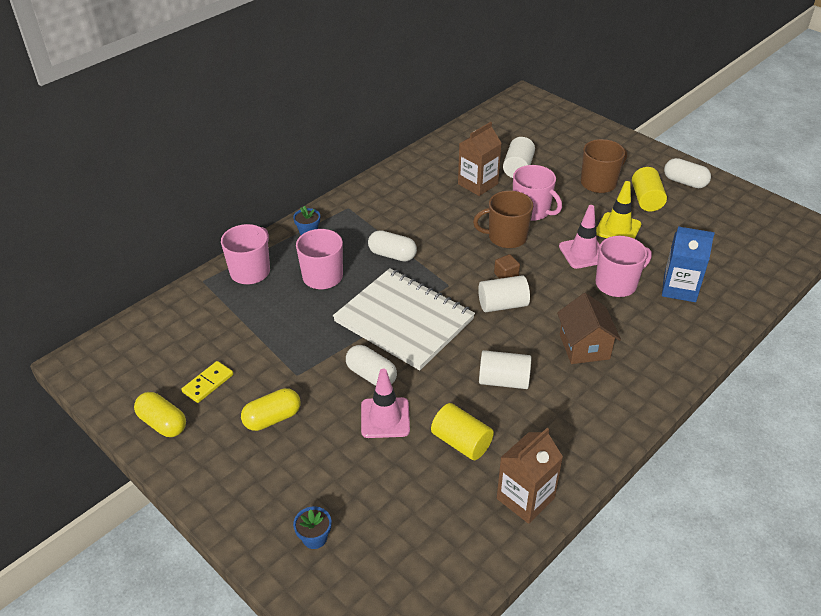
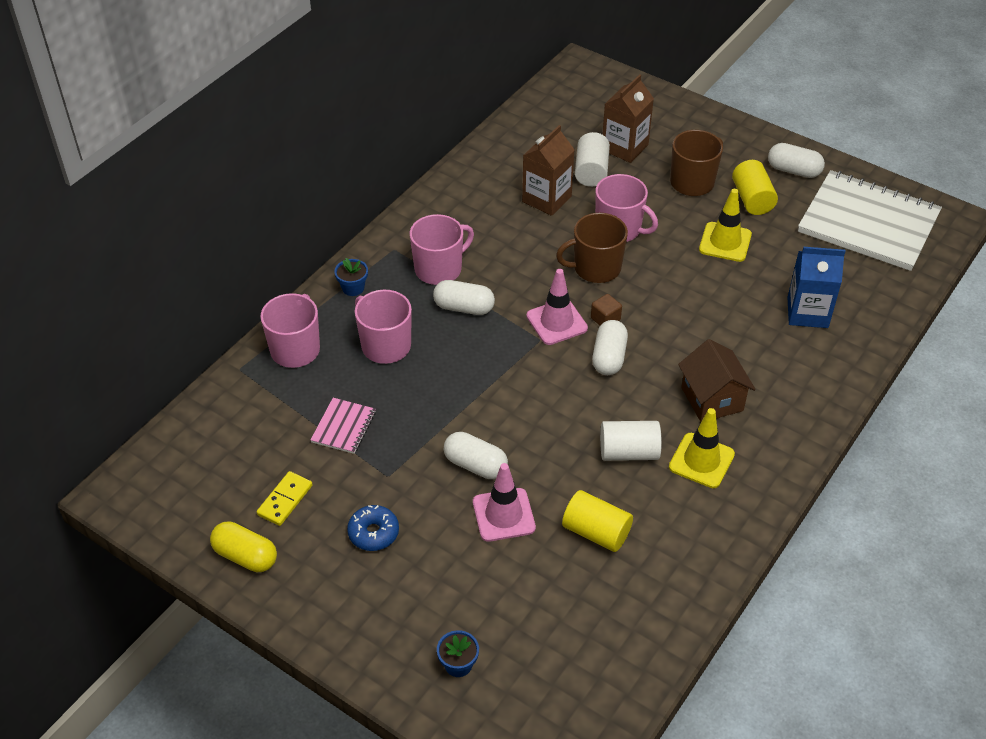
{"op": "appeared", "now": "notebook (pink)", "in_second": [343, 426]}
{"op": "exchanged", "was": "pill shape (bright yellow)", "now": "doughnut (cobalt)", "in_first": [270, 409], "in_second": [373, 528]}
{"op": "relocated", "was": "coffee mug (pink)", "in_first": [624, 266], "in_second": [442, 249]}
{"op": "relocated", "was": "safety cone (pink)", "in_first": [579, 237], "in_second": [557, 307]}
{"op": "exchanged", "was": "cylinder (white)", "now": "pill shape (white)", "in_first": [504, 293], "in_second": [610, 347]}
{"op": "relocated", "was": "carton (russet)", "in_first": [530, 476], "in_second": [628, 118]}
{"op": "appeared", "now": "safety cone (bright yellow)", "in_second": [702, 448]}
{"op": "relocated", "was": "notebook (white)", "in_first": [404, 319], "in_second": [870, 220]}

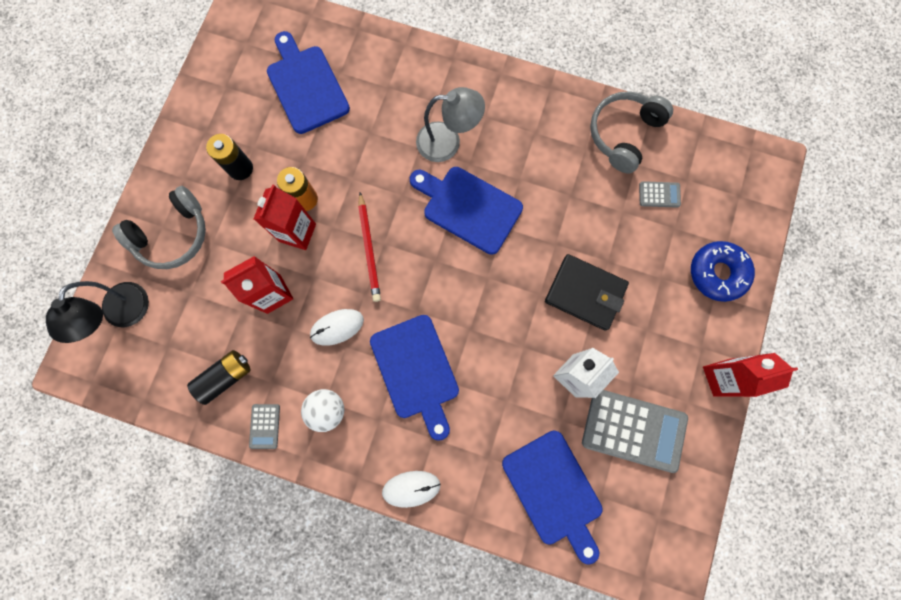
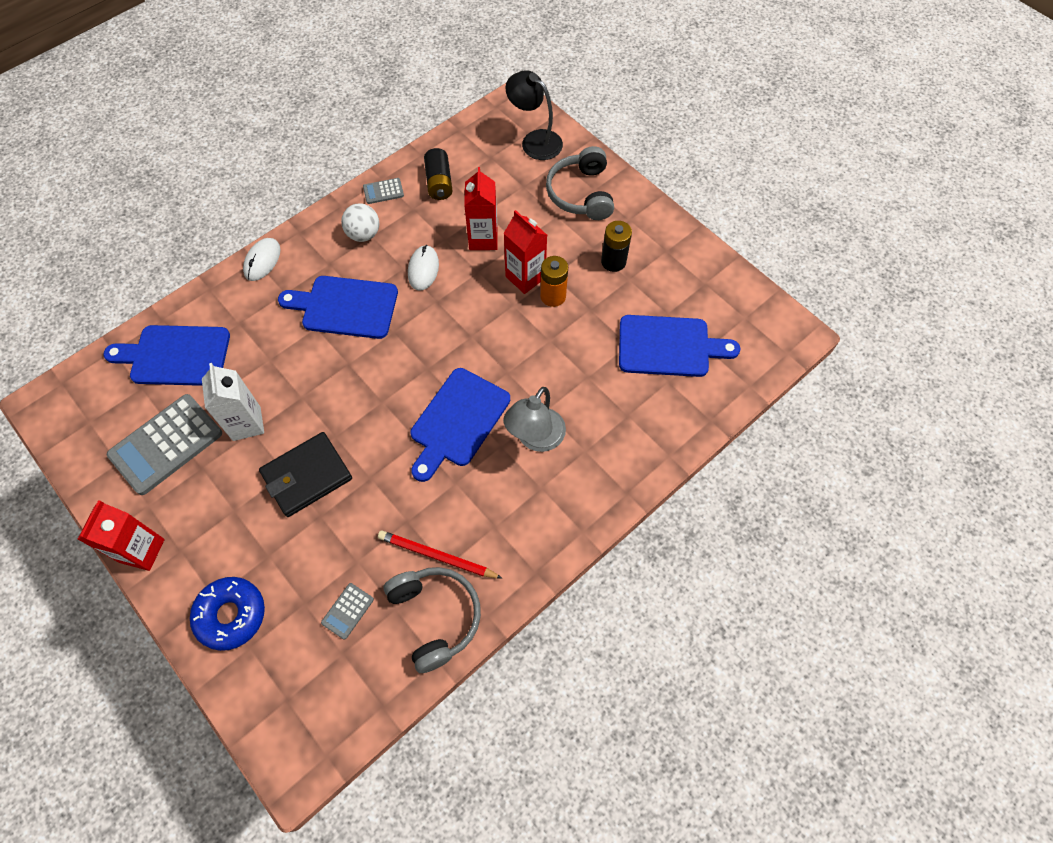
{"op": "spun", "was": "adding machine (ash-grey)", "in_first": [264, 426], "in_second": [383, 191], "clockwise": -45}
{"op": "relocated", "was": "wooden pencil (crimson)", "in_first": [369, 247], "in_second": [440, 554]}
{"op": "spun", "was": "bread board (cobalt)", "in_first": [466, 211], "in_second": [460, 425], "clockwise": 150}

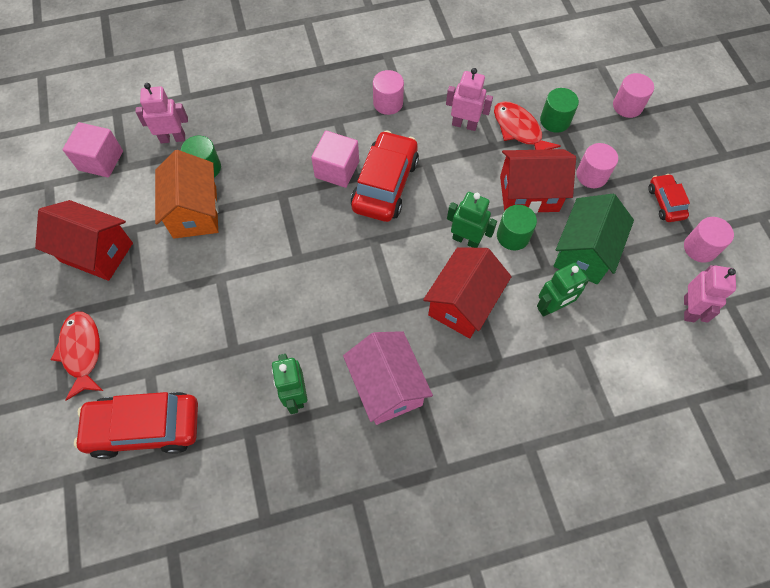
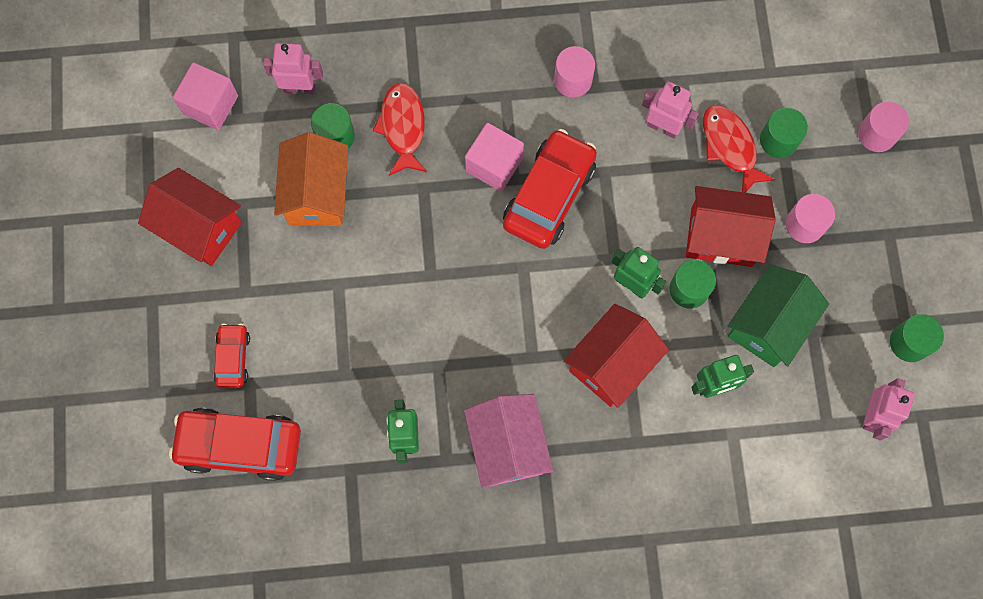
{"op": "relocated", "was": "car (crimson)", "in_first": [669, 198], "in_second": [231, 356]}
{"op": "relocated", "was": "fish (crimson)", "in_first": [77, 356], "in_second": [400, 129]}
{"op": "colour", "was": "cylinder (pink)", "now": "cylinder (emerald)", "in_first": [709, 240], "in_second": [917, 338]}

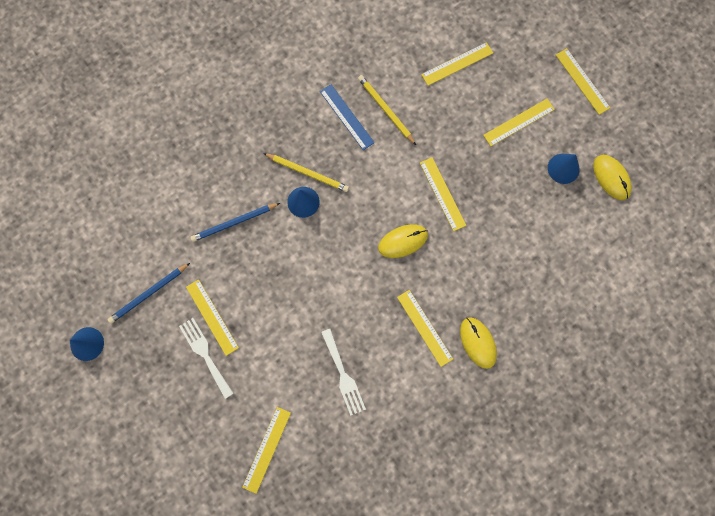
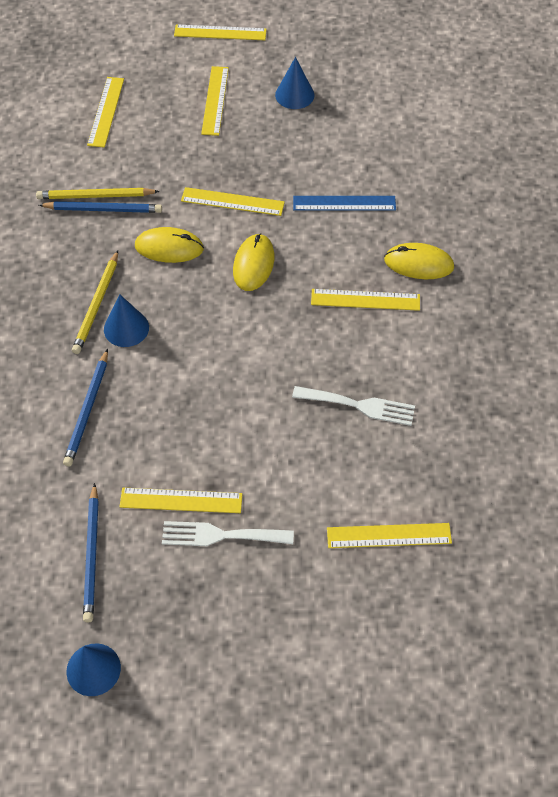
{"op": "appeared", "now": "wooden pencil (cobalt)", "in_second": [100, 207]}
{"op": "spun", "was": "wooden pencil (bright yellow)", "in_first": [306, 172], "in_second": [95, 302], "clockwise": 135}
{"op": "relocated", "was": "mouse (bright yellow)", "in_first": [612, 177], "in_second": [169, 245]}
{"op": "relocated", "was": "measuring stick (cobalt)", "in_first": [347, 117], "in_second": [344, 203]}
{"op": "spun", "was": "measuring stick (bright yellow)", "in_first": [266, 450], "in_second": [389, 535], "clockwise": -60}

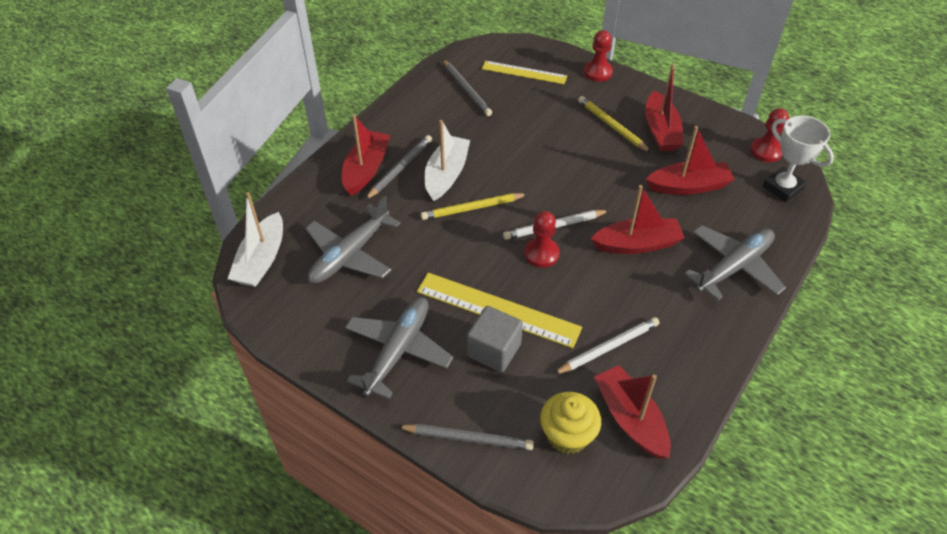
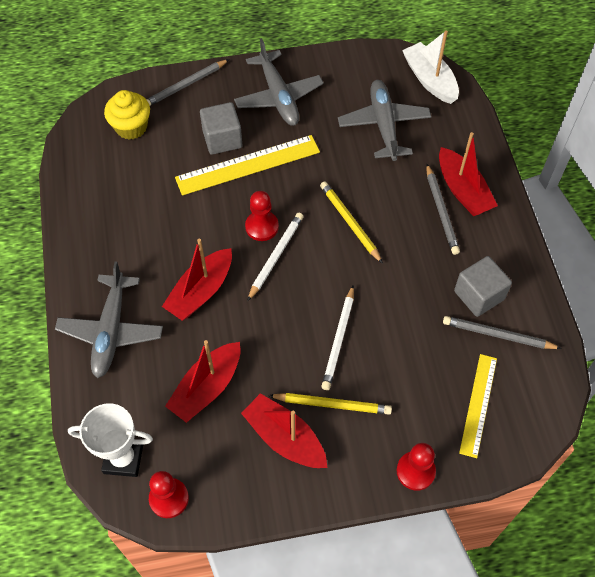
{"op": "spun", "was": "wooden pencil (bright yellow)", "in_first": [473, 206], "in_second": [351, 222], "clockwise": -60}
{"op": "relocated", "was": "wooden pencil (white)", "in_first": [607, 345], "in_second": [337, 337]}
{"op": "appeared", "now": "block (ash-grey)", "in_second": [483, 286]}
{"op": "spun", "was": "measuring stick (bright yellow)", "in_first": [524, 72], "in_second": [478, 406], "clockwise": -45}
{"op": "missing", "was": "sailboat (white)", "in_first": [447, 160]}
{"op": "missing", "was": "sailboat (crimson)", "in_first": [632, 412]}

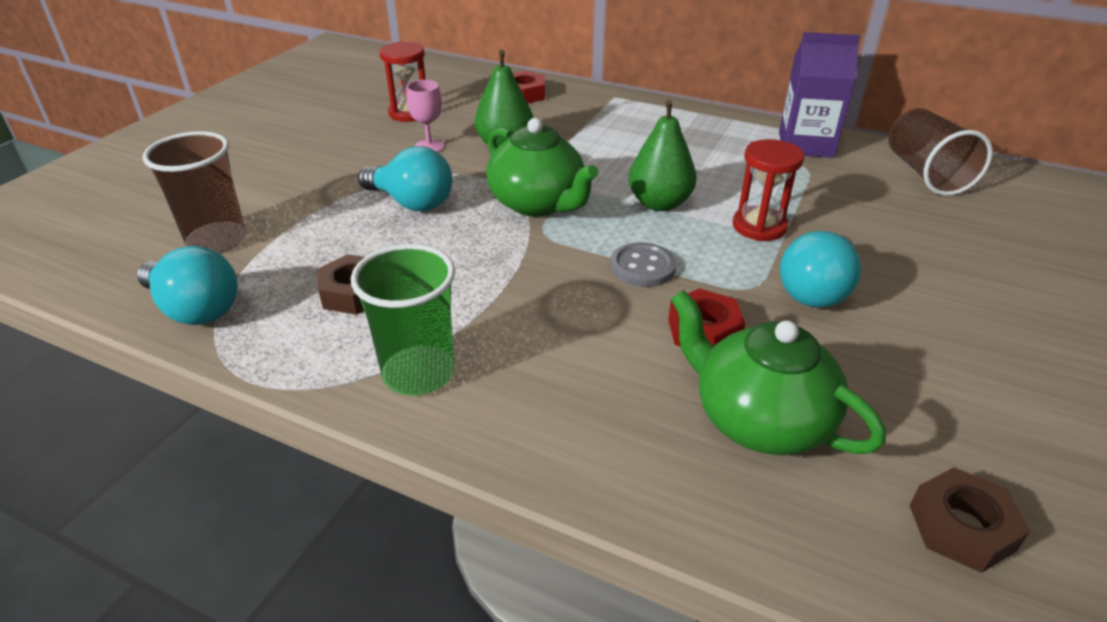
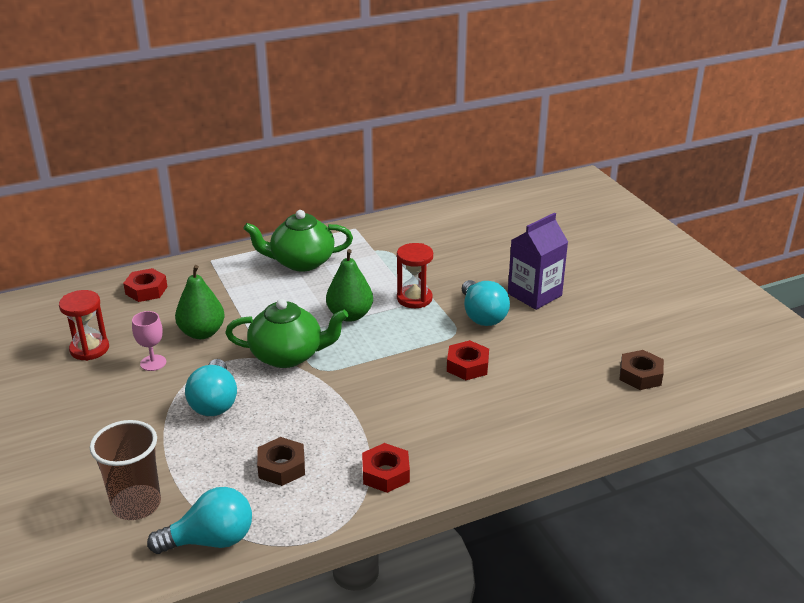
{"op": "spun", "was": "light bulb (aqua)", "in_first": [405, 179], "in_second": [211, 387], "clockwise": 105}
{"op": "relocated", "was": "teapot (emerald)", "in_first": [778, 372], "in_second": [298, 240]}
{"op": "exchanged", "was": "tumbler (emerald)", "now": "hex nut (crimson)", "in_first": [403, 319], "in_second": [386, 468]}
{"op": "relocated", "was": "carton (violet)", "in_first": [820, 95], "in_second": [538, 261]}
{"op": "missing", "was": "shirt button (ash-grey)", "in_first": [643, 264]}
{"op": "missing", "was": "tumbler (russet)", "in_first": [940, 152]}

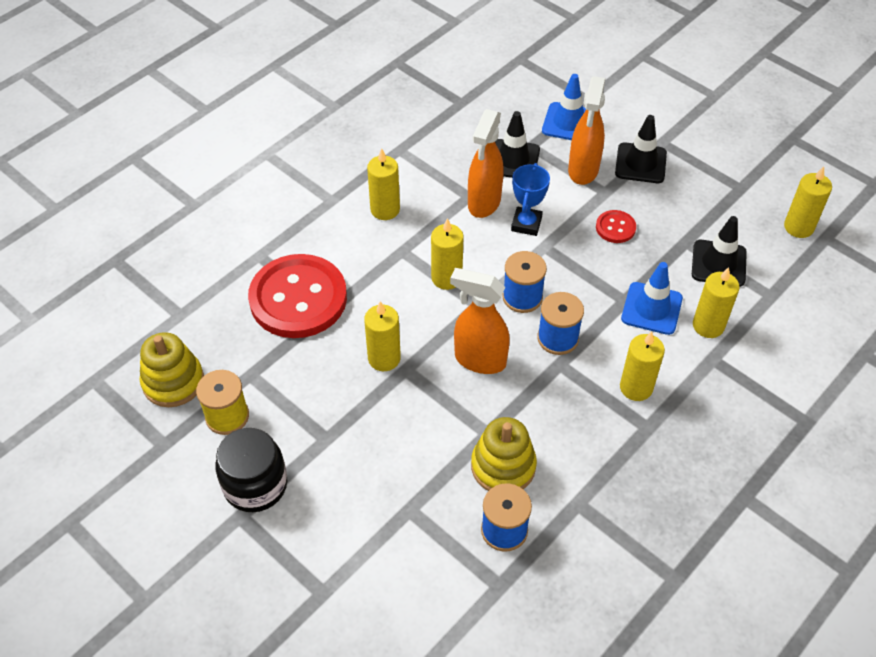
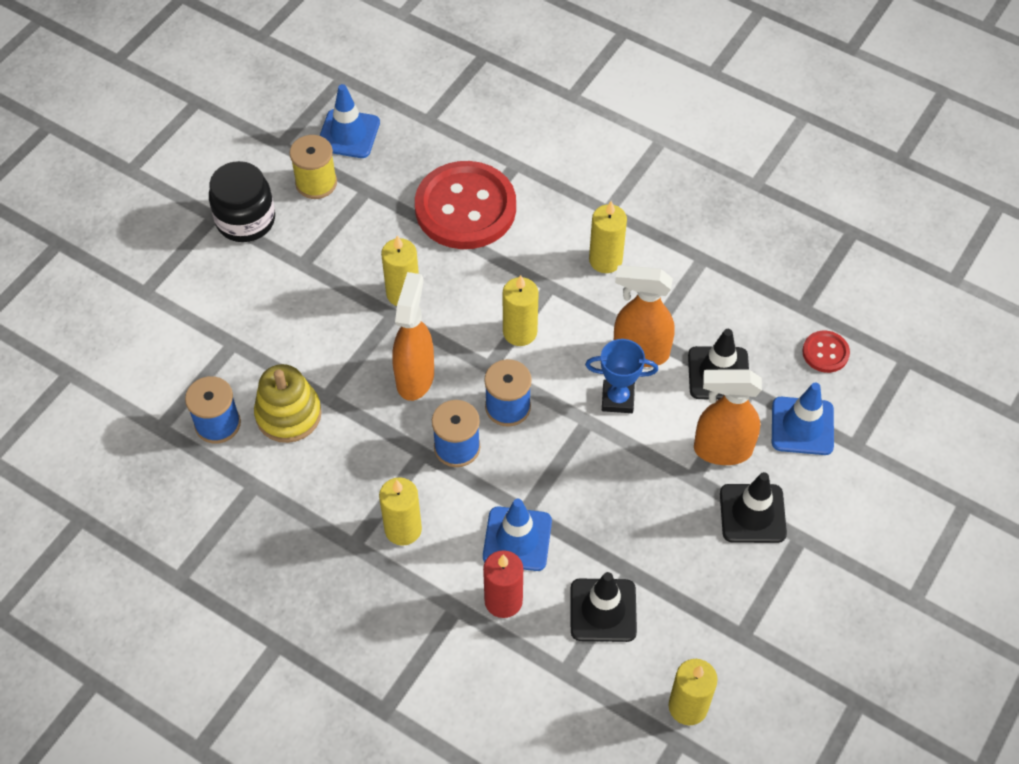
{"op": "exchanged", "was": "ring stacker (bright yellow)", "now": "safety cone (cobalt)", "in_first": [172, 369], "in_second": [349, 121]}
{"op": "colour", "was": "wax candle (bright yellow)", "now": "wax candle (crimson)", "in_first": [716, 302], "in_second": [503, 584]}
{"op": "relocated", "was": "shirt button (crimson)", "in_first": [616, 226], "in_second": [826, 352]}

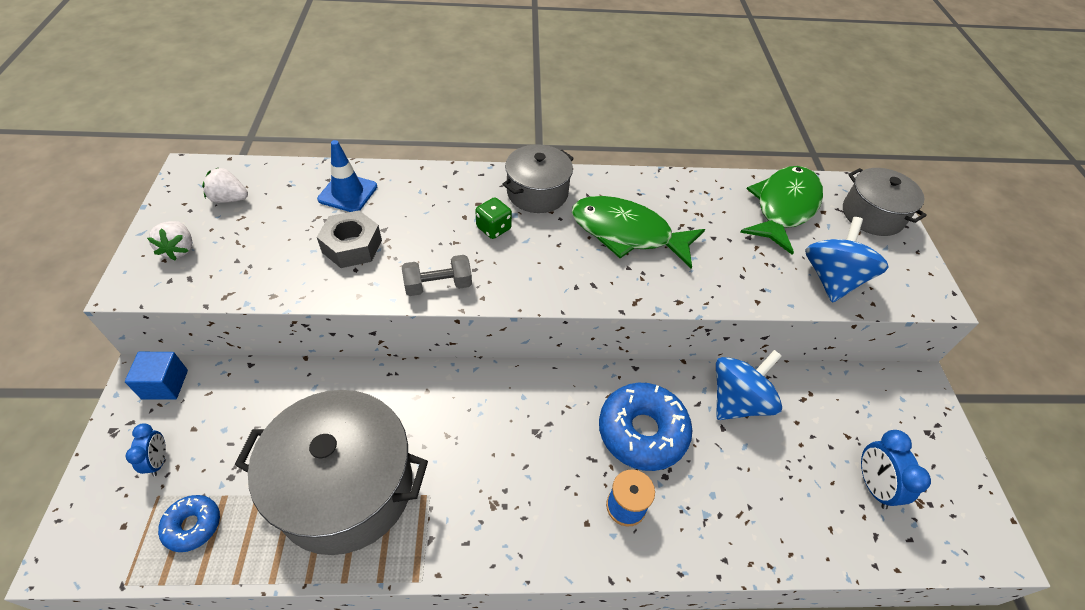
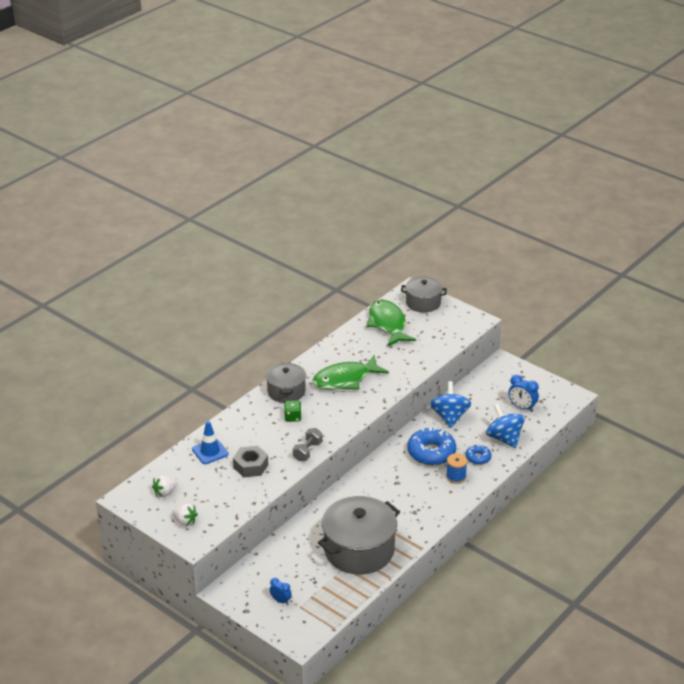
{"op": "relocated", "was": "doughnut (cobalt)", "in_first": [189, 523], "in_second": [478, 455]}
{"op": "relocated", "was": "spinning top (cobalt)", "in_first": [846, 260], "in_second": [505, 425]}
{"op": "missing", "was": "block (cobalt)", "in_first": [156, 376]}

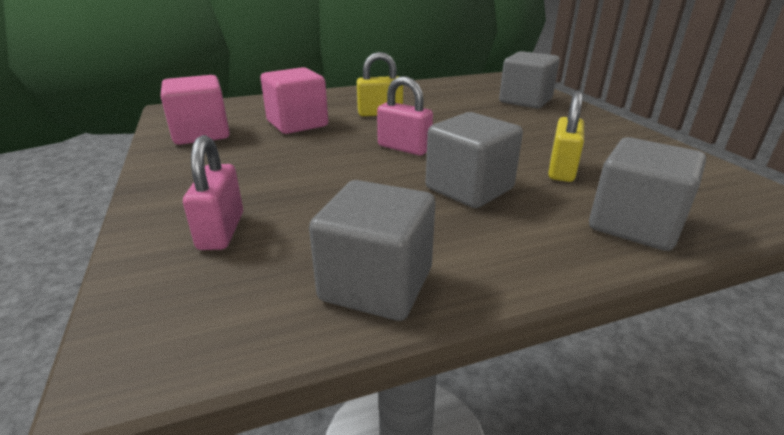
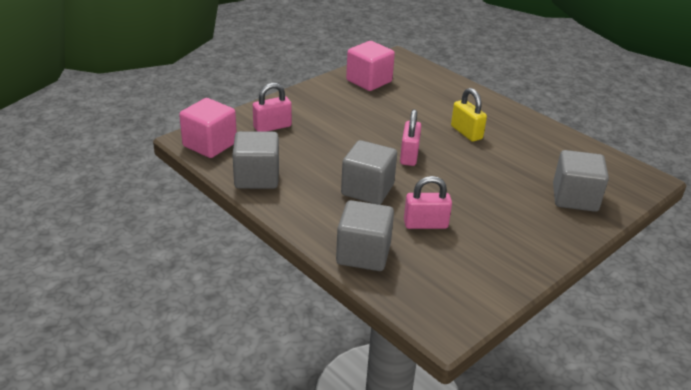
{"op": "relocated", "was": "block (pink)", "in_first": [294, 100], "in_second": [208, 128]}
{"op": "colour", "was": "lock (bright yellow)", "now": "lock (pink)", "in_first": [566, 136], "in_second": [428, 202]}

